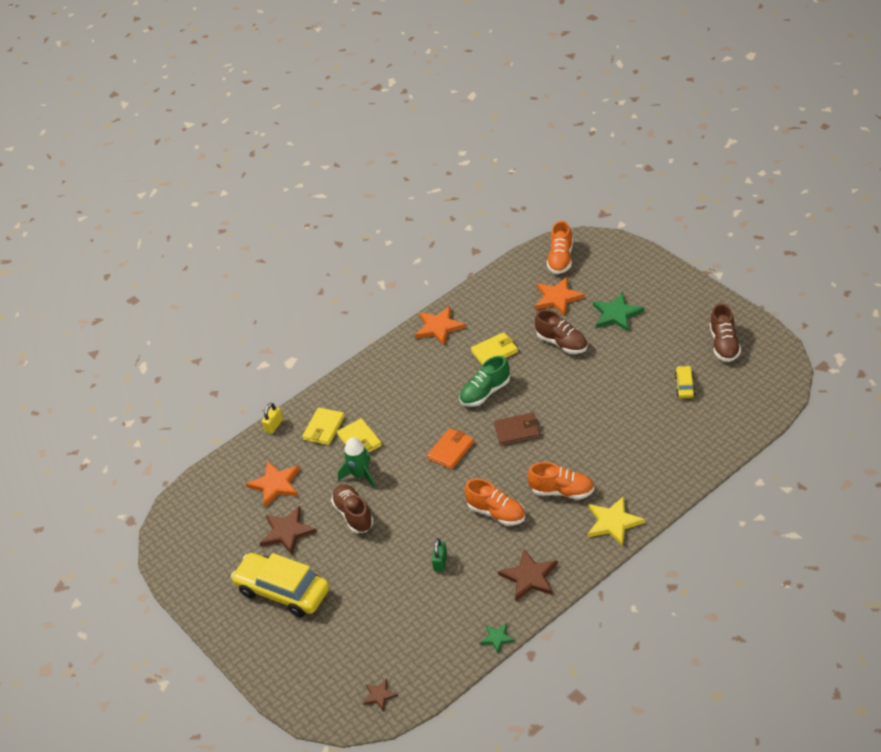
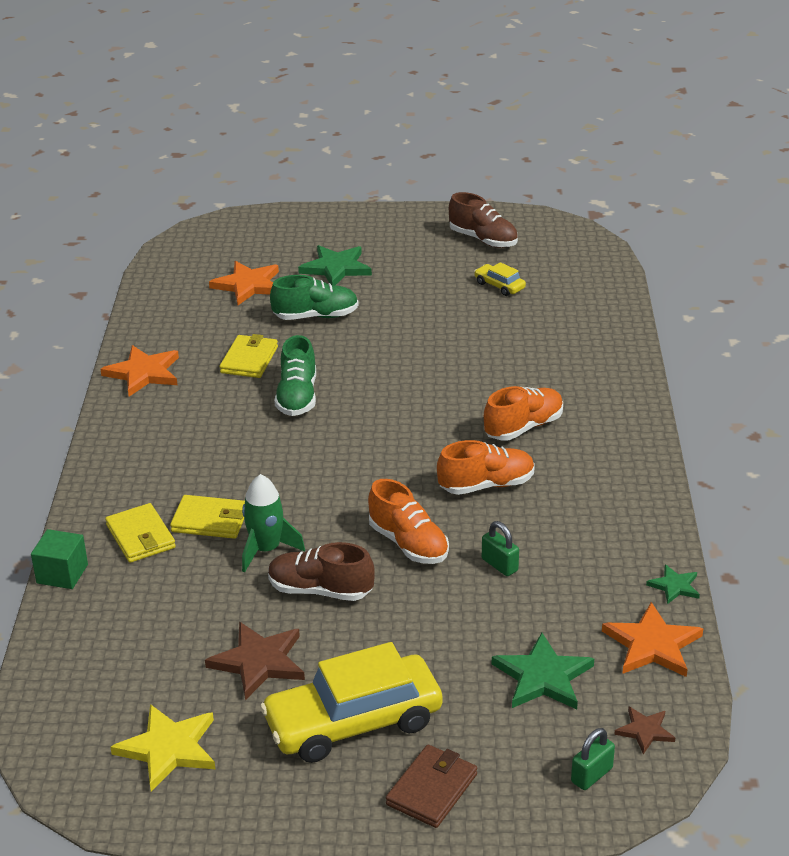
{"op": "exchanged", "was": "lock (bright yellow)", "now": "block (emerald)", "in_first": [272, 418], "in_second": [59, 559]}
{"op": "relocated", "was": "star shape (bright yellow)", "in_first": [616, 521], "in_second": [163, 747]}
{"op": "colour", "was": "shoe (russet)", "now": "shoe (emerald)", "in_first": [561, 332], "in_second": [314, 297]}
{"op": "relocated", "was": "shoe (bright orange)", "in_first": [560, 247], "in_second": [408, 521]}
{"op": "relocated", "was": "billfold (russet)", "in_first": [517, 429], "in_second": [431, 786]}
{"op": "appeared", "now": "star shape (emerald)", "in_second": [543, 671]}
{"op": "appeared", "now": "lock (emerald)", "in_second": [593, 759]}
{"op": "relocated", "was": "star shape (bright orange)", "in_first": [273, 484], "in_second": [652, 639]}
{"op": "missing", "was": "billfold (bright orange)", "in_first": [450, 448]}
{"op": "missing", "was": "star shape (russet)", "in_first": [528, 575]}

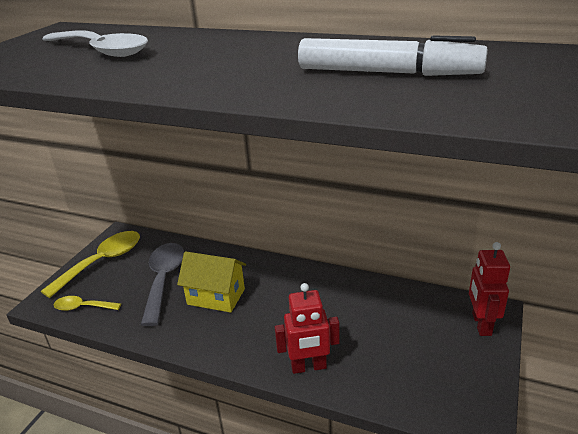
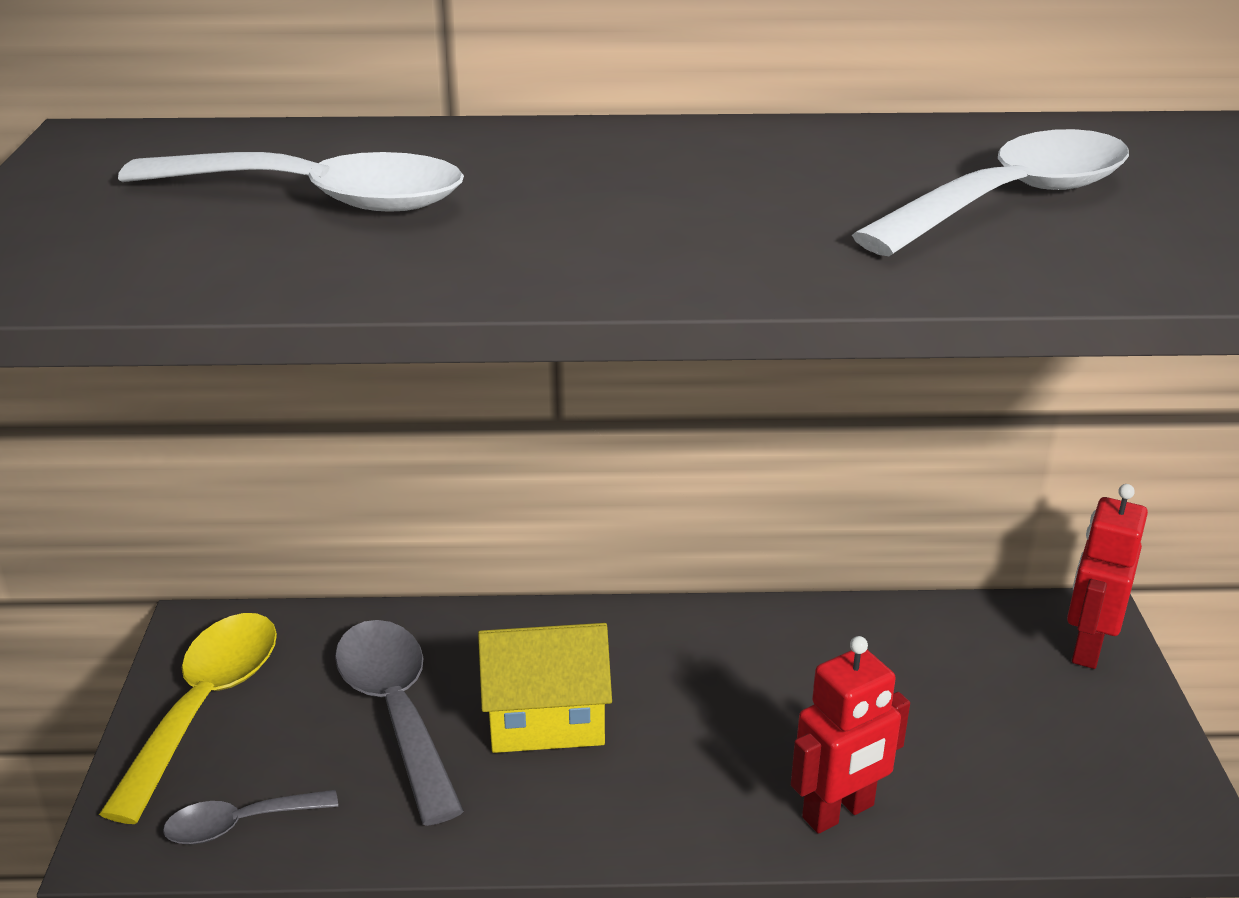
{"op": "colour", "was": "teaspoon (bright yellow)", "now": "teaspoon (ash-grey)", "in_first": [87, 303], "in_second": [250, 817]}
{"op": "exchanged", "was": "marker (white)", "now": "teaspoon (white)", "in_first": [393, 55], "in_second": [990, 192]}
{"op": "spun", "was": "robot figure (crimson)", "in_first": [489, 289], "in_second": [1107, 576], "clockwise": 45}

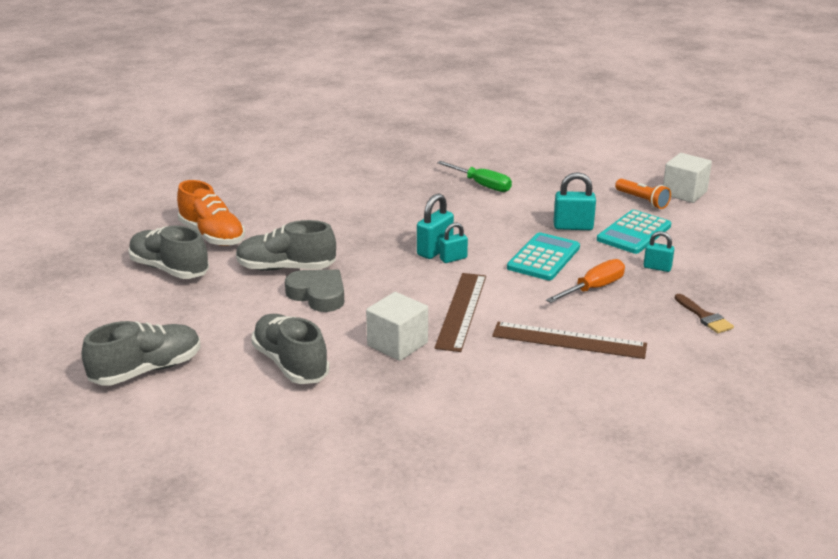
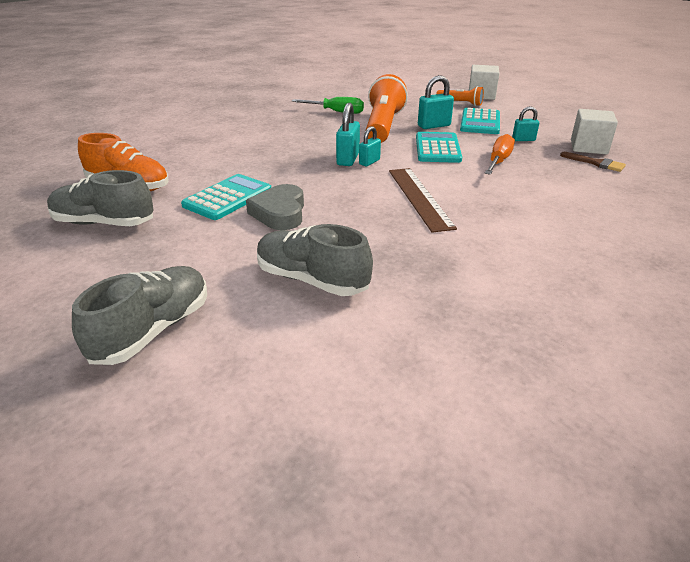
{"op": "exchanged", "was": "shoe (ash-grey)", "now": "adding machine (aqua)", "in_first": [286, 245], "in_second": [226, 197]}
{"op": "spun", "was": "love heart (ash-grey)", "in_first": [314, 291], "in_second": [275, 207], "clockwise": -105}
{"op": "appeared", "now": "pocket torch (bright orange)", "in_second": [387, 108]}
{"op": "relocated", "was": "block (white)", "in_first": [397, 326], "in_second": [594, 132]}
{"op": "missing", "was": "measuring stick (russet)", "in_first": [569, 340]}

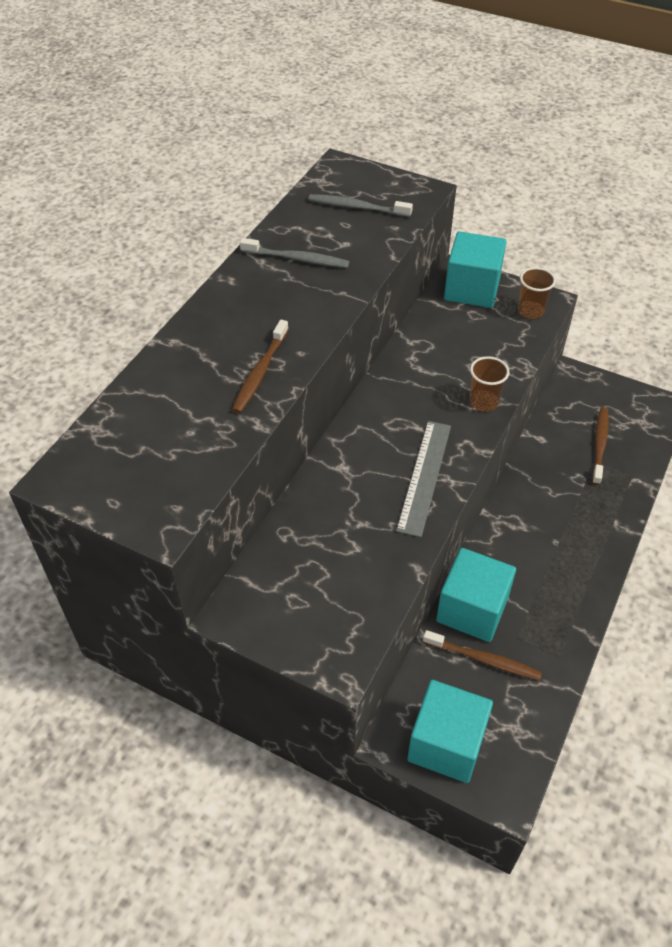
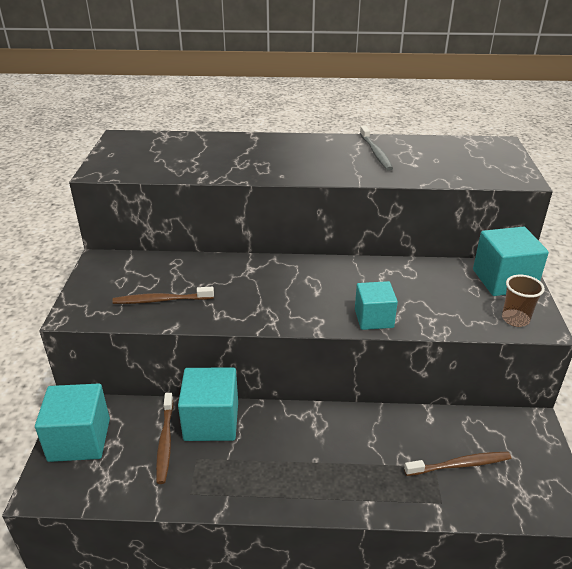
{"op": "relocated", "was": "dental brush (russet)", "in_first": [260, 366], "in_second": [163, 295]}
{"op": "exchanged", "was": "tumbler (russet)", "now": "block (aqua)", "in_first": [489, 384], "in_second": [376, 305]}
{"op": "missing", "was": "dental brush (ash-grey)", "in_first": [360, 205]}
{"op": "missing", "was": "measuring stick (ash-grey)", "in_first": [423, 479]}

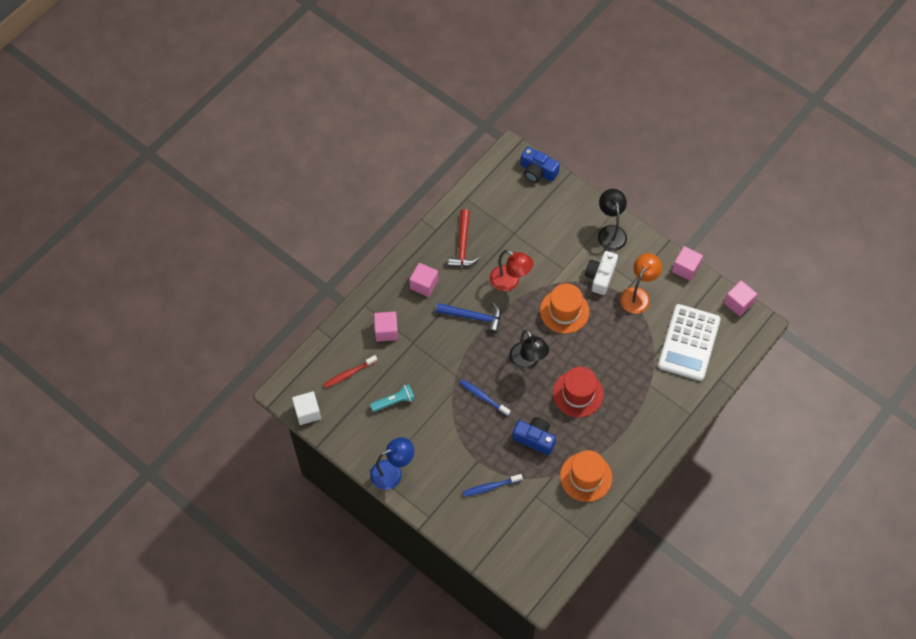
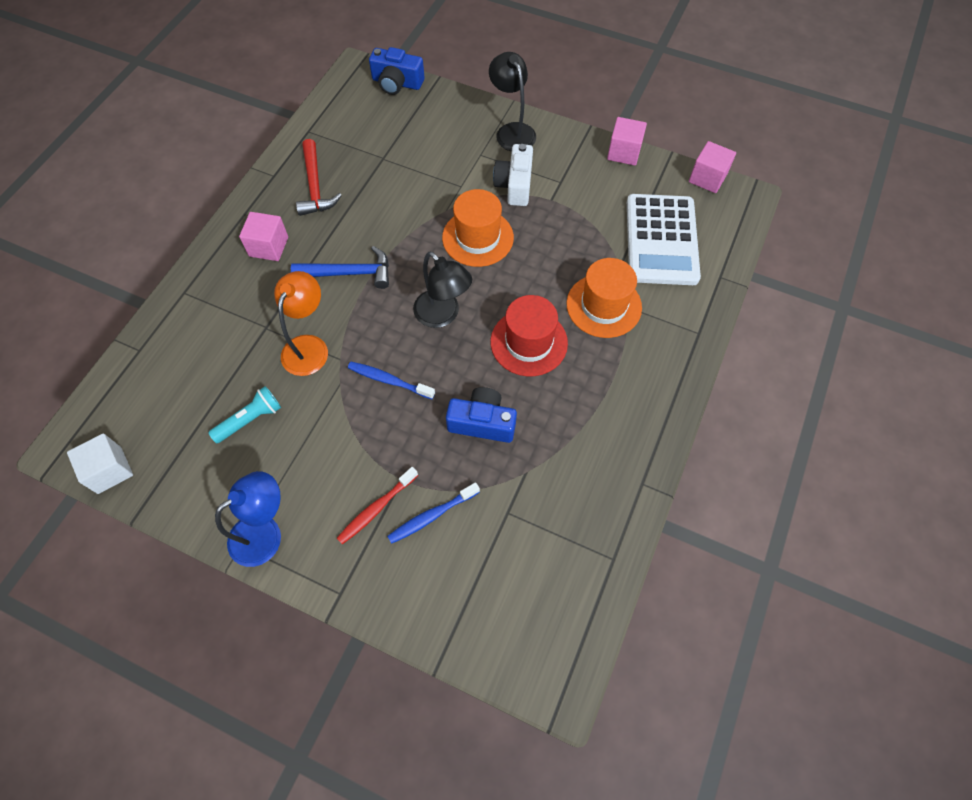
{"op": "relocated", "was": "lamp (bright orange)", "in_first": [641, 283], "in_second": [301, 323]}
{"op": "relocated", "was": "dental brush (crimson)", "in_first": [350, 371], "in_second": [377, 505]}
{"op": "relocated", "was": "hat (bright orange)", "in_first": [586, 476], "in_second": [604, 298]}
{"op": "missing", "was": "block (pink)", "in_first": [386, 327]}
{"op": "missing", "was": "lamp (crimson)", "in_first": [511, 270]}

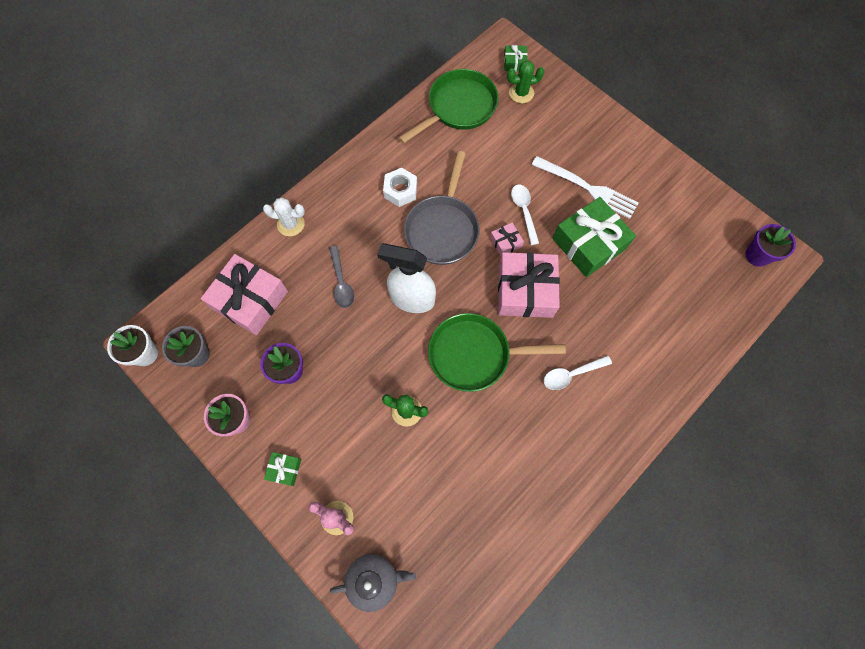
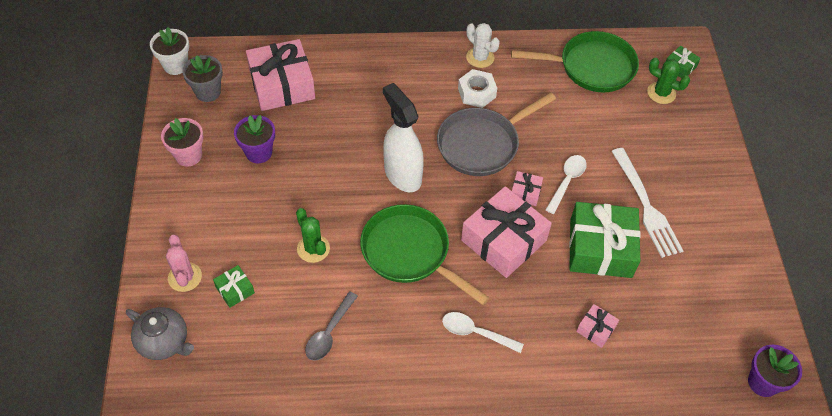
{"op": "relocated", "was": "present (emerald)", "in_first": [282, 469], "in_second": [234, 286]}
{"op": "relocated", "was": "teaspoon (ash-grey)", "in_first": [341, 277], "in_second": [331, 326]}
{"op": "relocated", "was": "prickly plant (white)", "in_first": [284, 216], "in_second": [483, 45]}
{"op": "appeared", "now": "present (pink)", "in_second": [597, 326]}

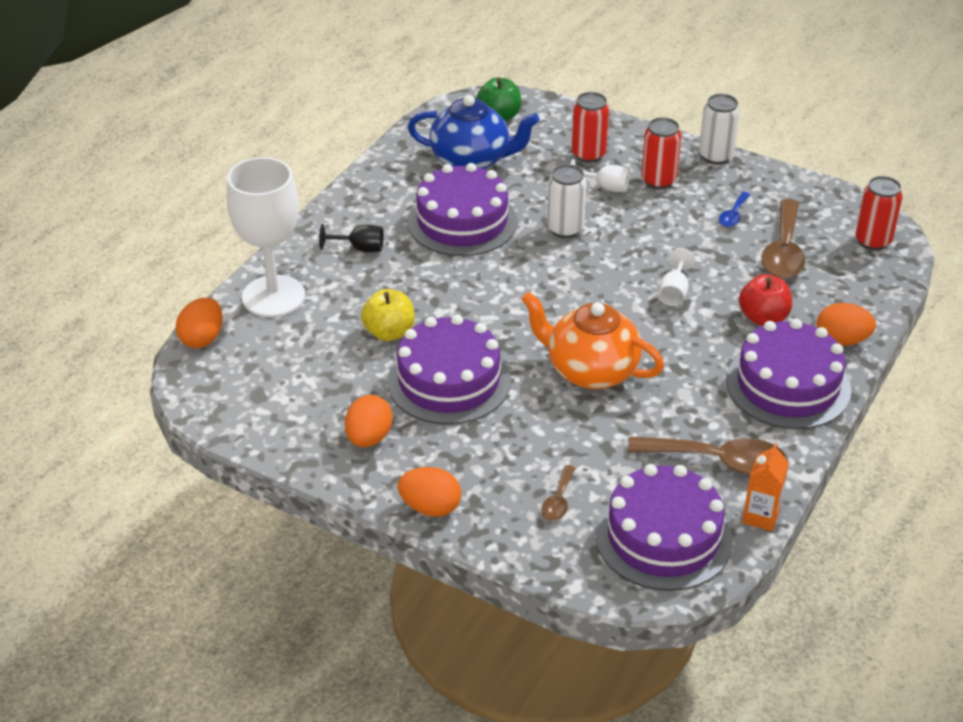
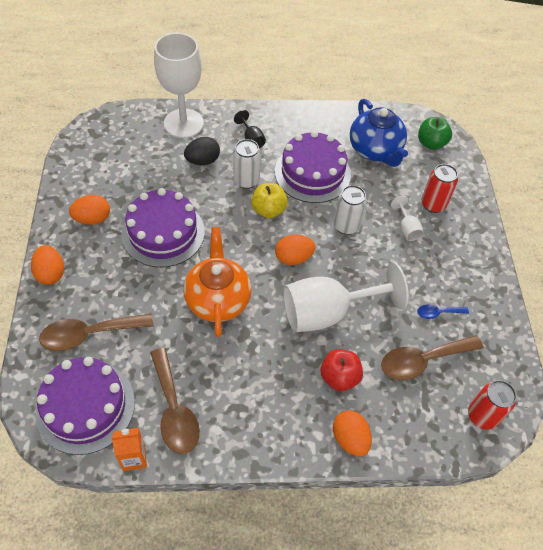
{"op": "size", "was": "teaspoon (russet)", "in_first": [558, 493], "in_second": [96, 332], "ratio": 2.0}
{"op": "appeared", "now": "egg shape (jet-black)", "in_second": [202, 151]}
{"op": "relocated", "was": "can (white)", "in_first": [719, 129], "in_second": [247, 164]}
{"op": "relocated", "was": "apple fruit (bright yellow)", "in_first": [388, 315], "in_second": [269, 200]}
{"op": "relocated", "was": "egg shape (bright orange)", "in_first": [199, 323], "in_second": [295, 250]}
{"op": "size", "was": "goblet (white)", "in_first": [676, 277], "in_second": [346, 297], "ratio": 2.37}
{"op": "missing", "was": "can (crimson)", "in_first": [661, 153]}
{"op": "missing", "was": "cake (violet)", "in_first": [788, 374]}

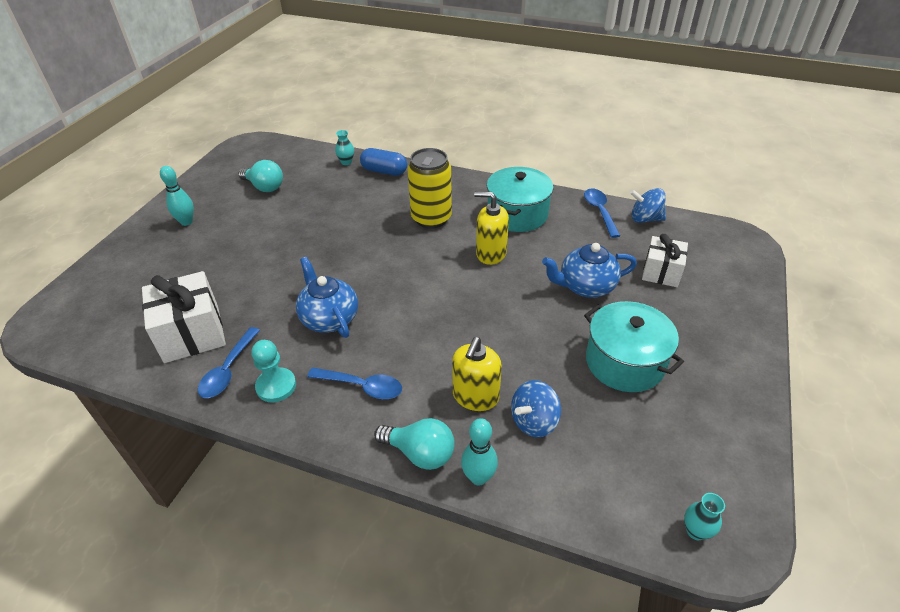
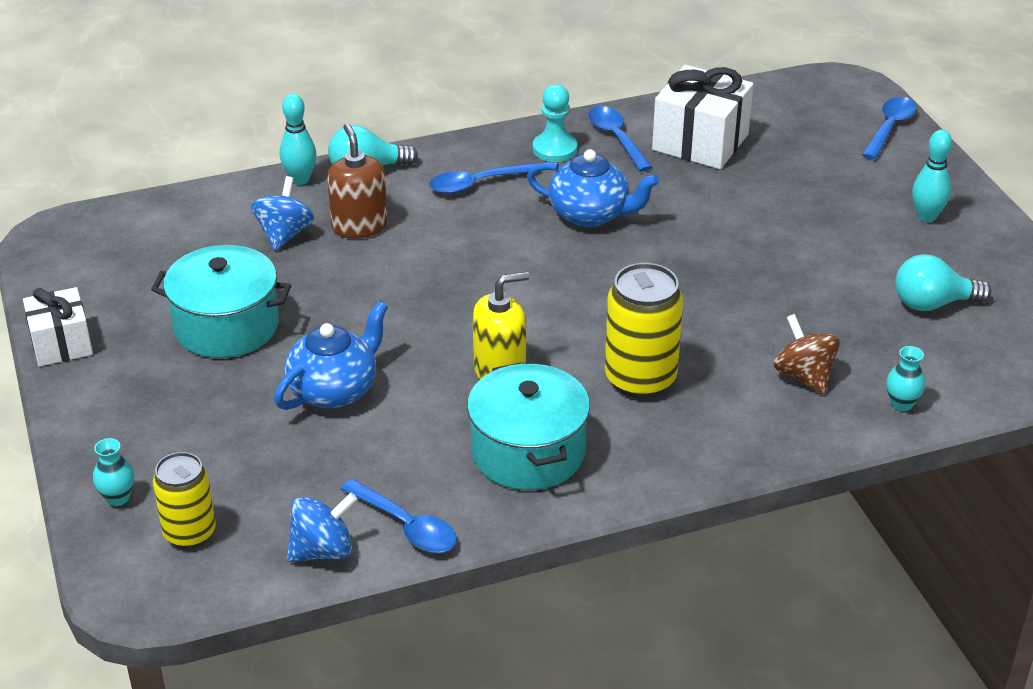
{"op": "relocated", "was": "present (white)", "in_first": [665, 260], "in_second": [58, 327]}
{"op": "relocated", "was": "vase (aqua)", "in_first": [704, 516], "in_second": [113, 472]}
{"op": "appeared", "now": "can (bright yellow)", "in_second": [184, 500]}
{"op": "colour", "was": "soap pump (bright yellow)", "now": "soap pump (russet)", "in_first": [477, 374], "in_second": [357, 180]}
{"op": "appeared", "now": "spinning top (russet)", "in_second": [806, 354]}
{"op": "appeared", "now": "teaspoon (cobalt)", "in_second": [889, 128]}
{"op": "missing", "was": "pill shape (cobalt)", "in_first": [383, 162]}

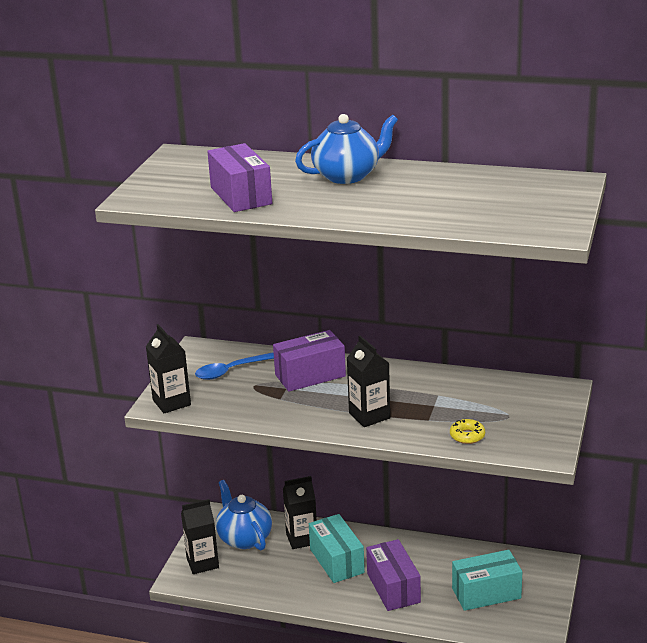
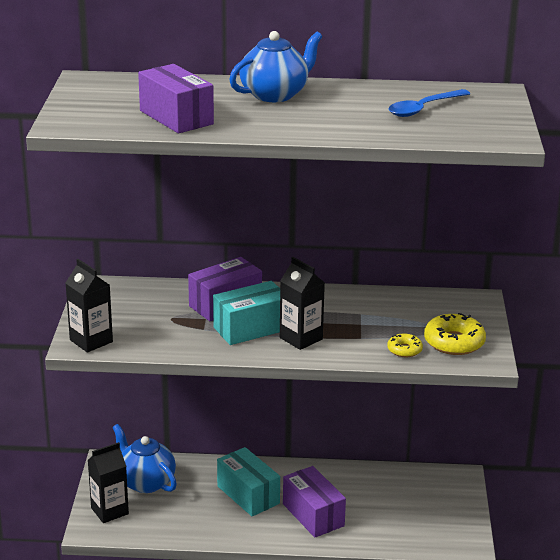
{"op": "relocated", "was": "package (aqua)", "in_first": [487, 580], "in_second": [246, 313]}
{"op": "relocated", "was": "teaspoon (cobalt)", "in_first": [234, 366], "in_second": [429, 103]}
{"op": "appeared", "now": "doughnut (bright yellow)", "in_second": [455, 334]}
{"op": "missing", "was": "carton (jet-black)", "in_first": [300, 512]}

